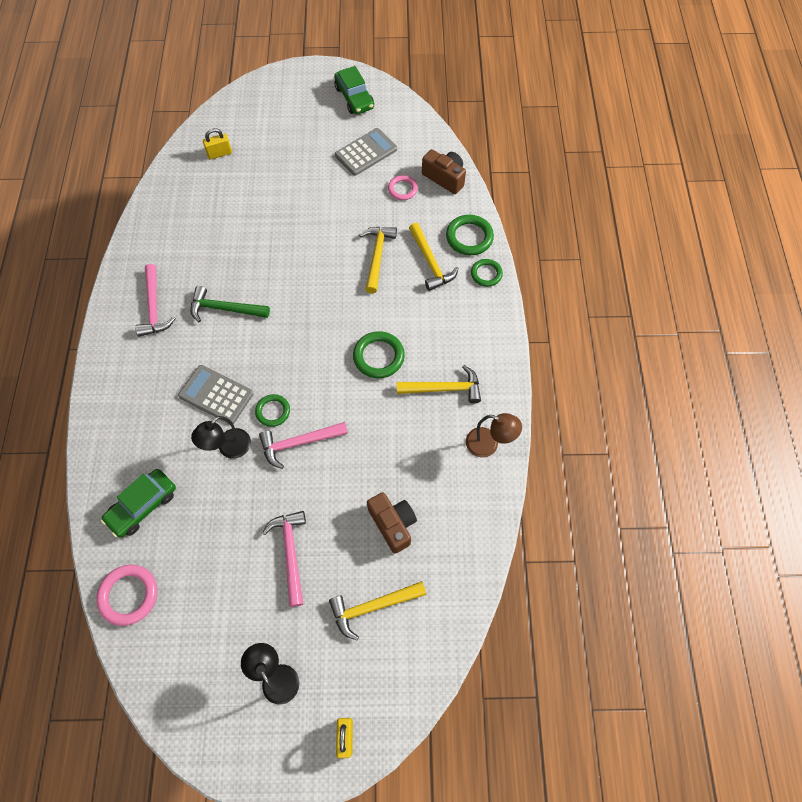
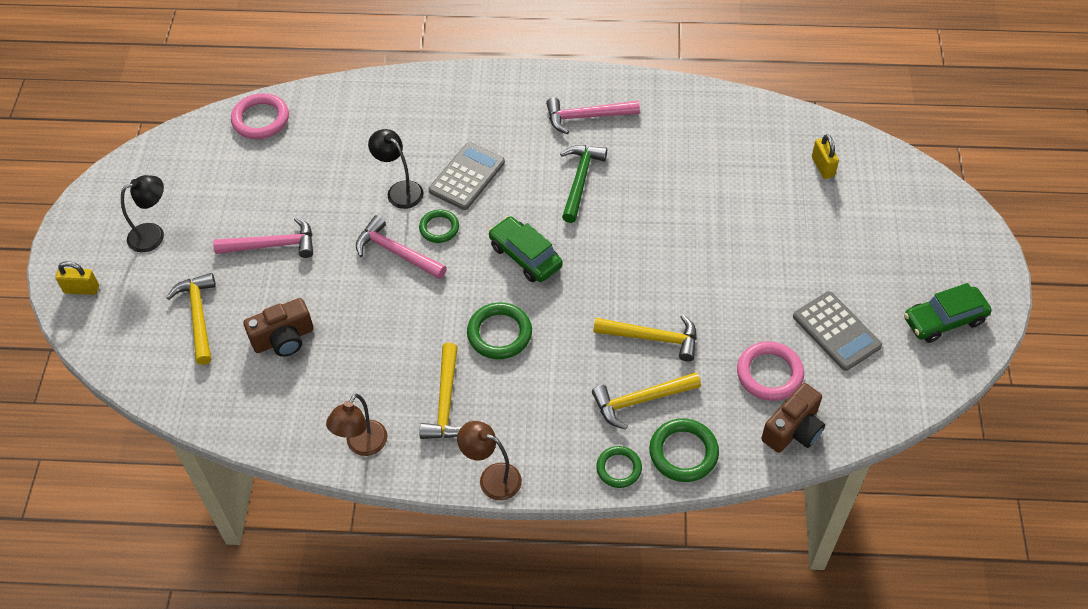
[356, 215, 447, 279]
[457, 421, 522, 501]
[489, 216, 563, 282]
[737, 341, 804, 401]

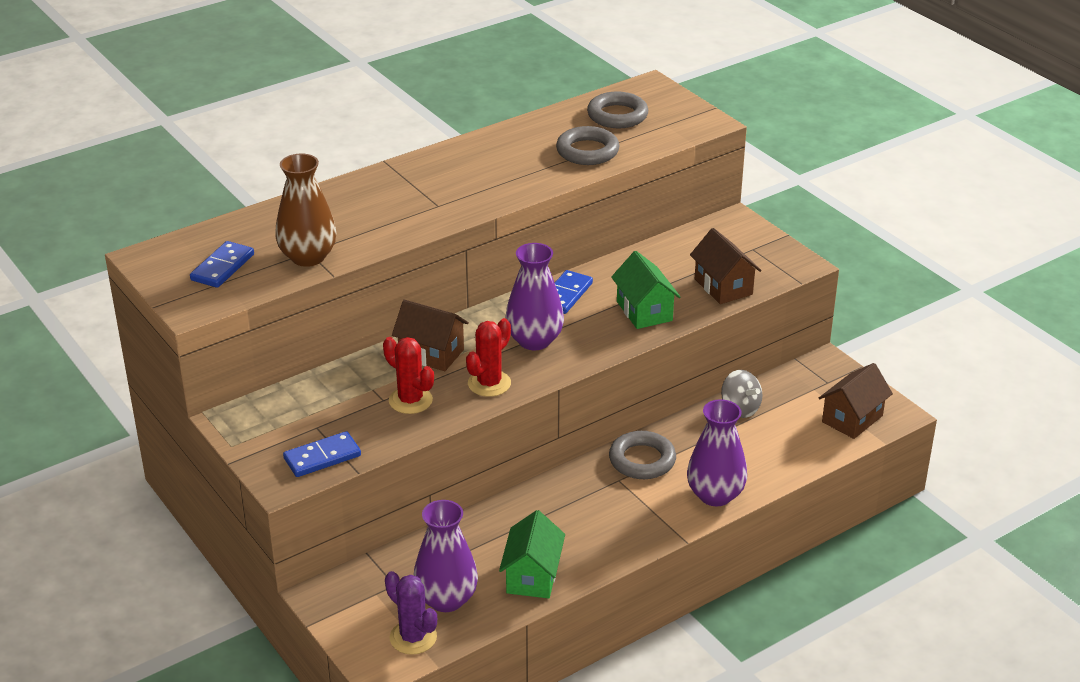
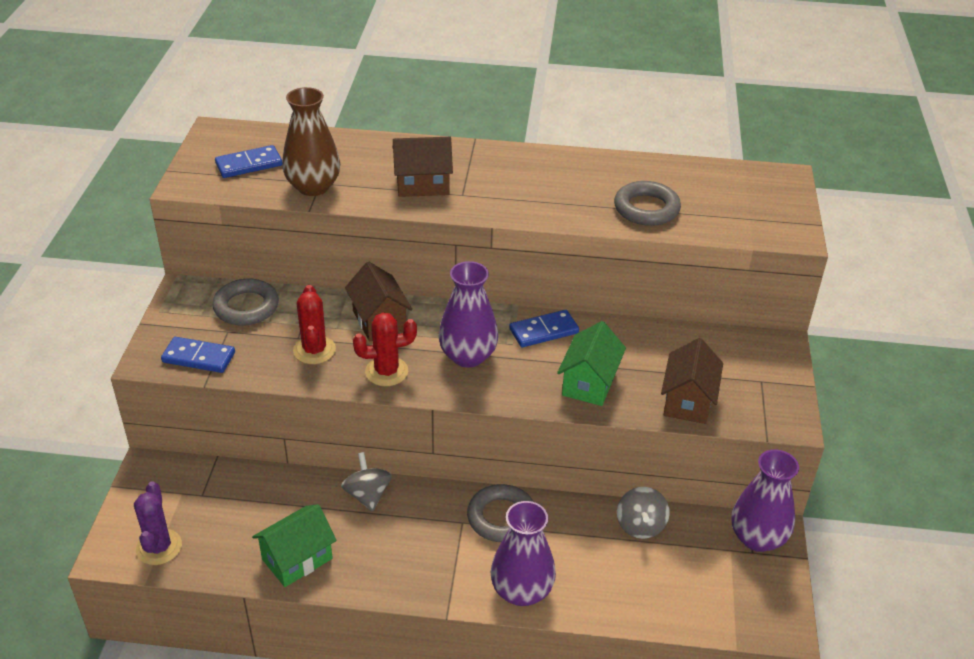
[213, 278, 279, 326]
[341, 452, 392, 512]
[393, 137, 453, 197]
[732, 449, 799, 552]

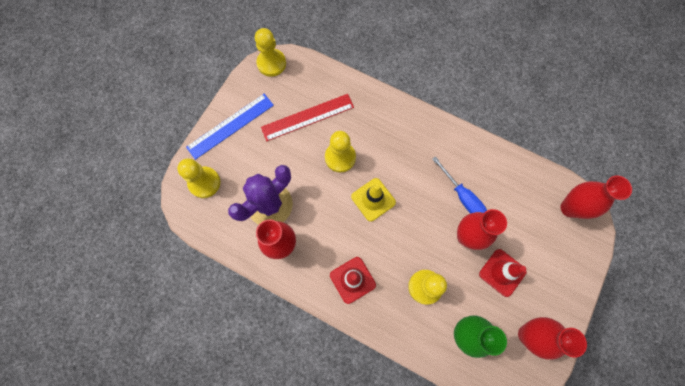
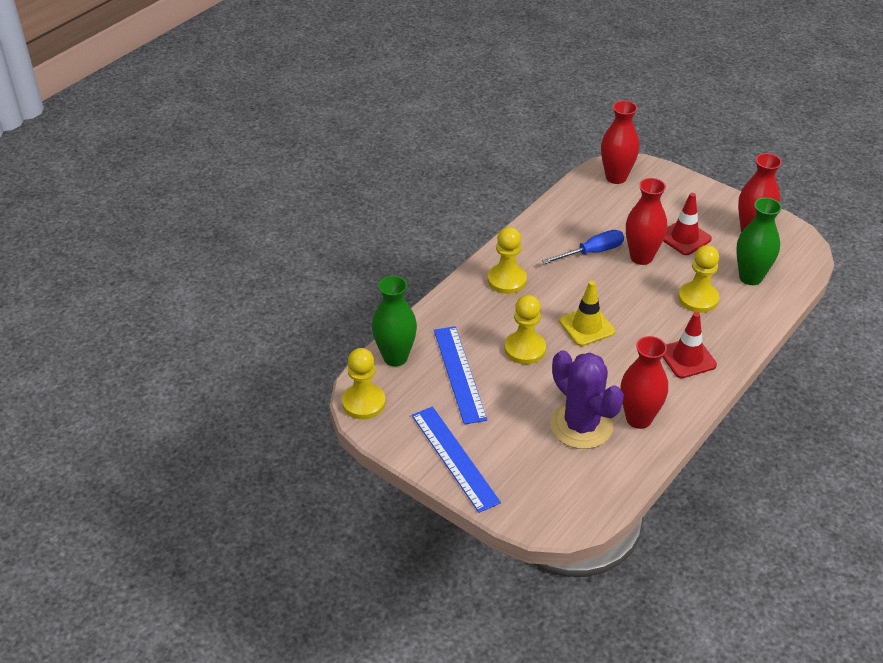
[372, 276, 417, 366]
[434, 326, 487, 425]
[487, 227, 527, 294]

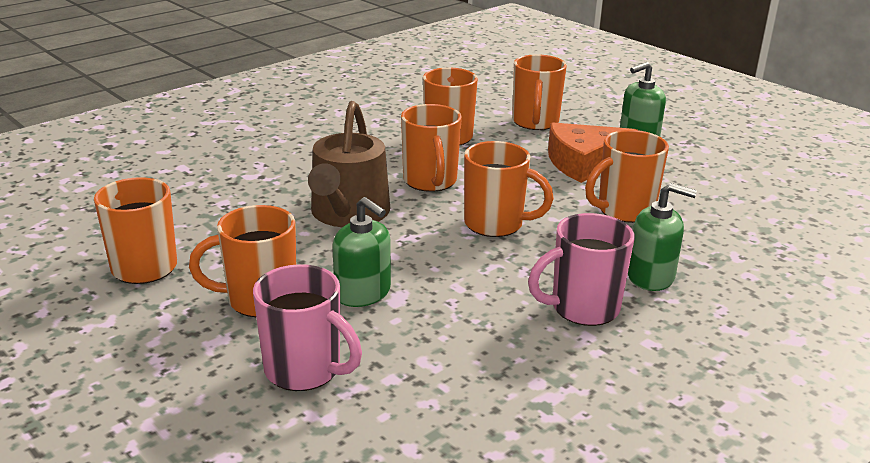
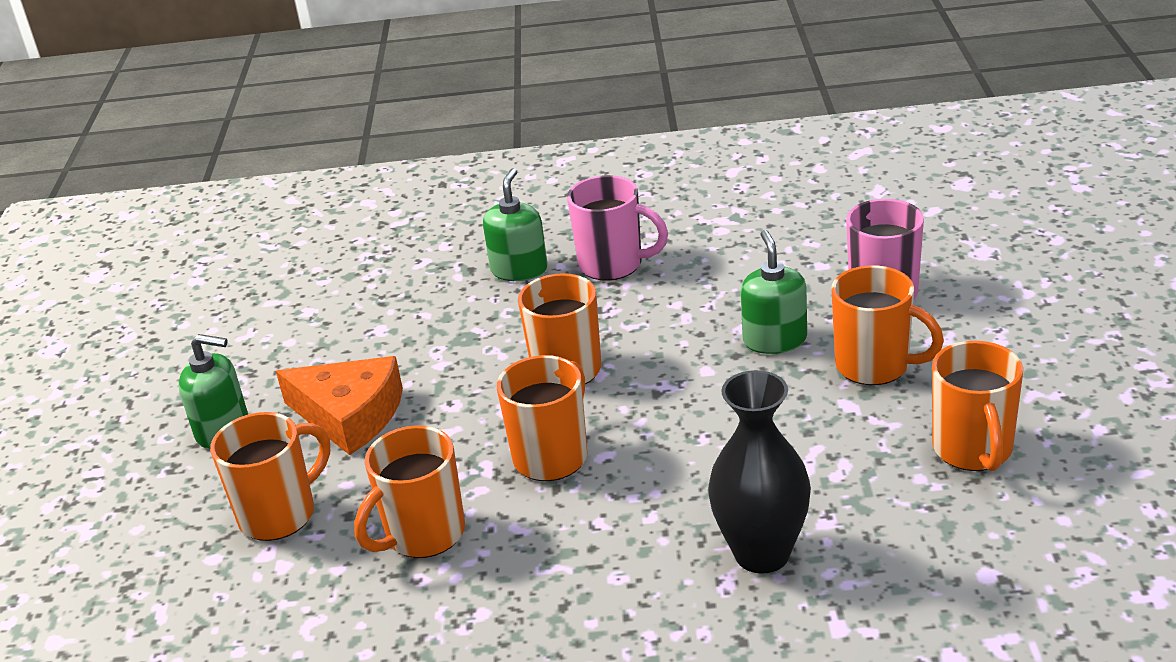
[483, 168, 548, 281]
[708, 370, 811, 574]
[308, 101, 390, 227] (first image)
[585, 130, 669, 223] (first image)

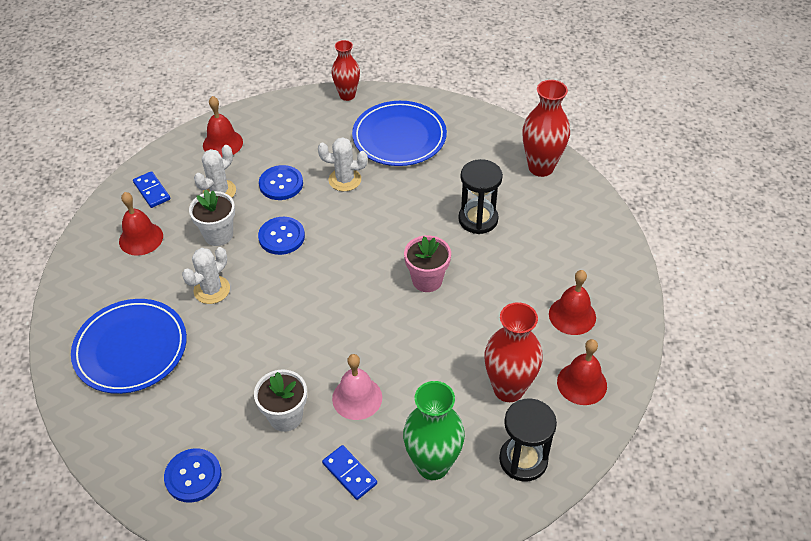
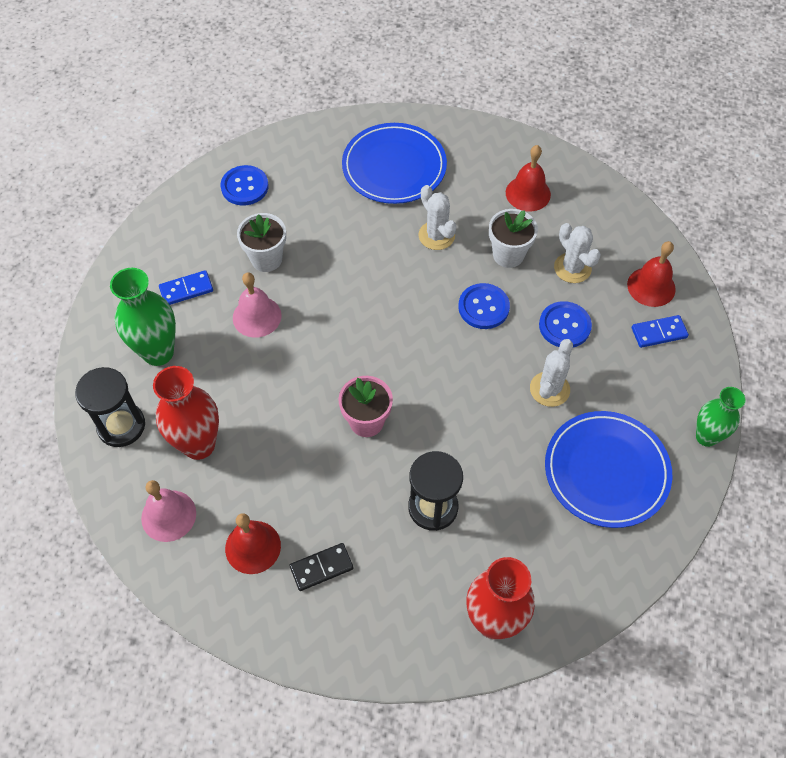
[141, 480, 196, 542]
[289, 543, 354, 591]
[632, 315, 689, 348]
[696, 387, 746, 447]

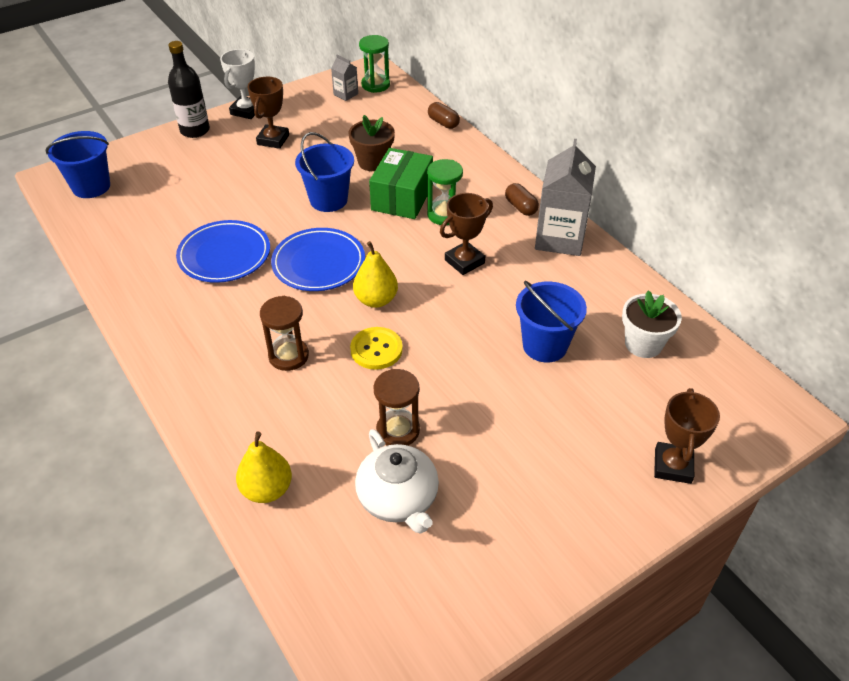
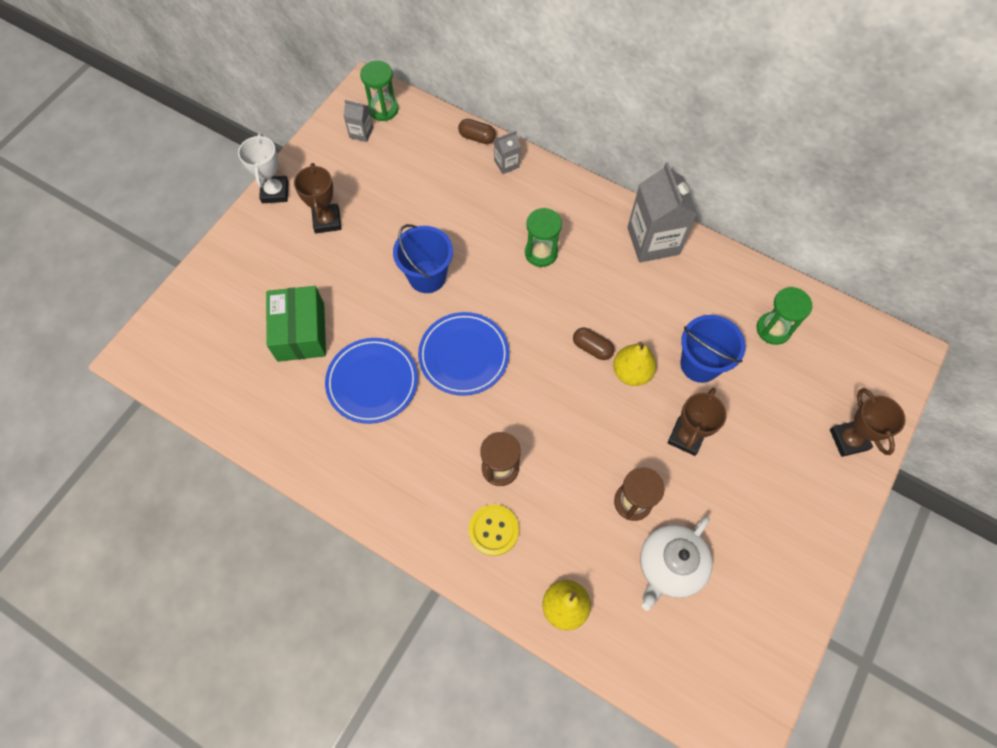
[266, 286, 326, 362]
[469, 504, 519, 556]
[494, 131, 521, 174]
[573, 327, 614, 360]
[613, 341, 656, 386]
[640, 516, 713, 611]
[668, 388, 727, 456]
[757, 287, 812, 345]
[45, 131, 110, 198] (first image)
[168, 41, 210, 138] (first image)
[349, 115, 395, 171] (first image)

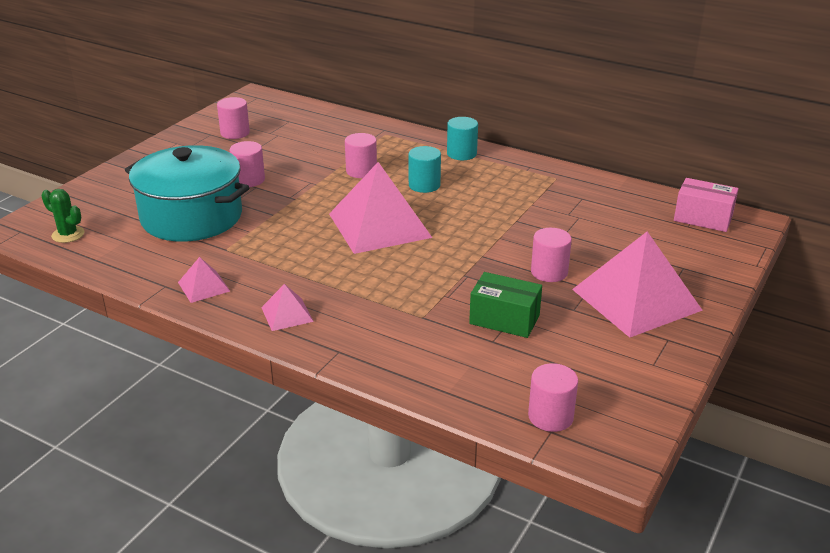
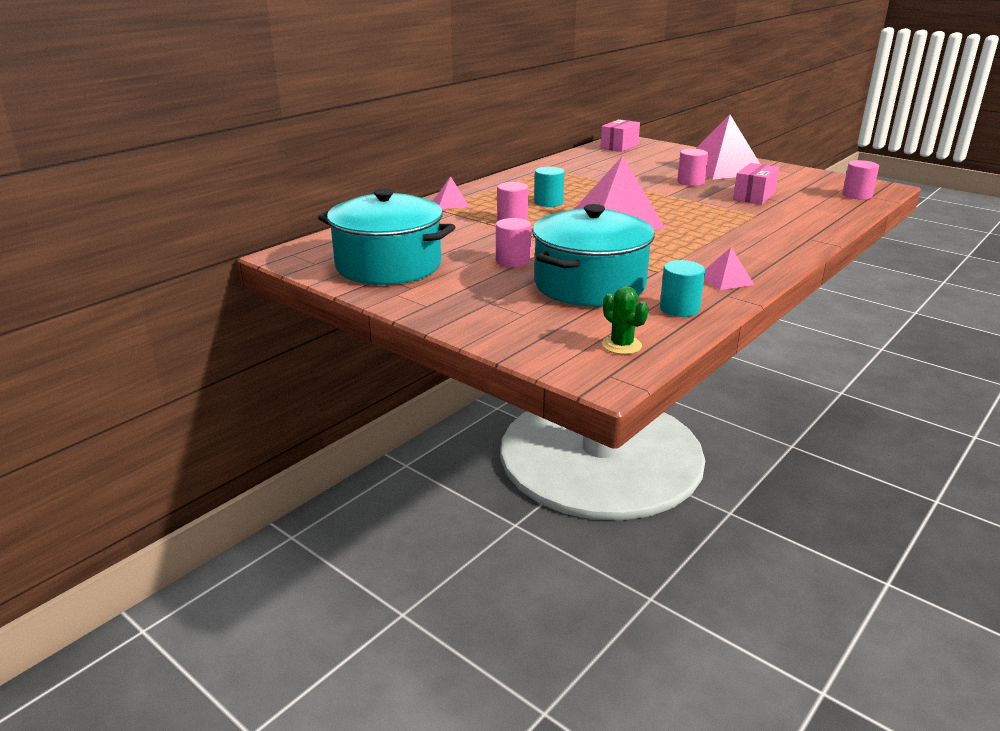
[318, 188, 455, 285]
[434, 176, 469, 209]
[602, 286, 649, 354]
[660, 260, 705, 317]
[733, 163, 779, 204]

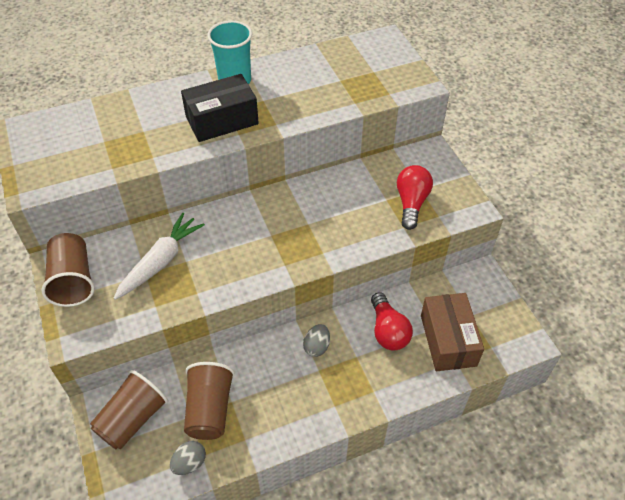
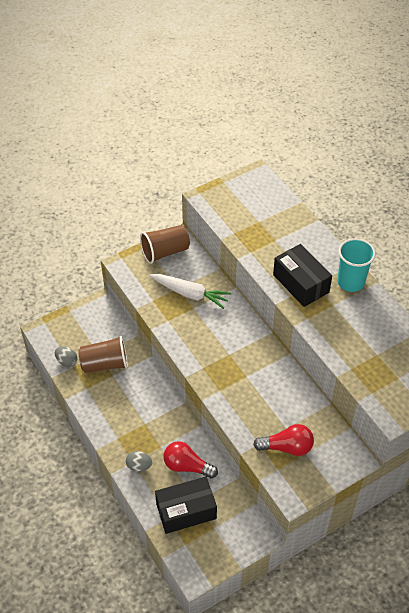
[126, 451, 152, 472]
[155, 476, 217, 534]
[163, 441, 218, 478]
[90, 370, 168, 450] (first image)

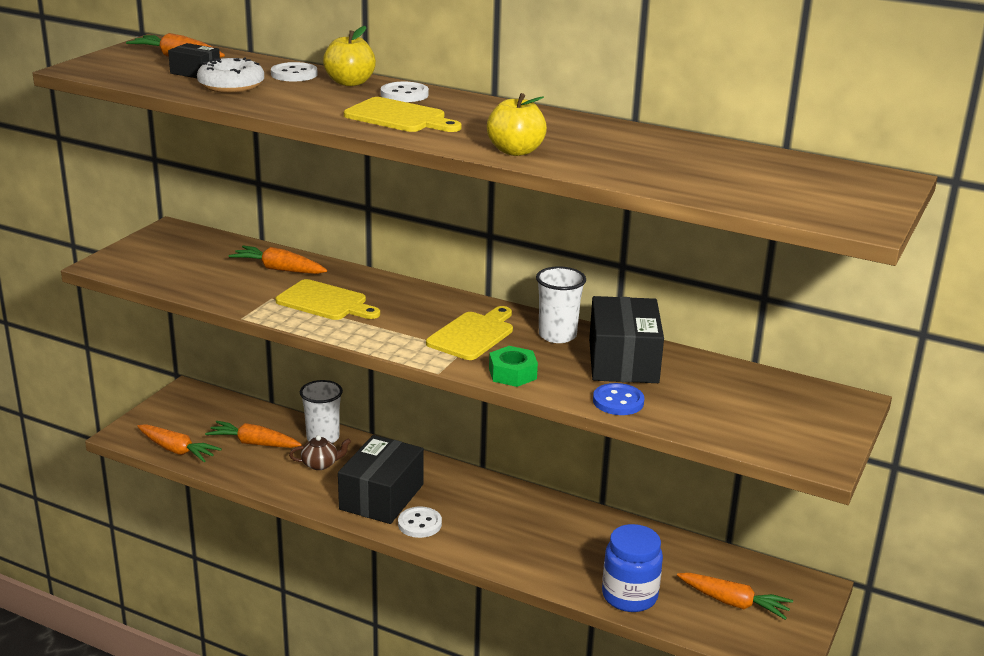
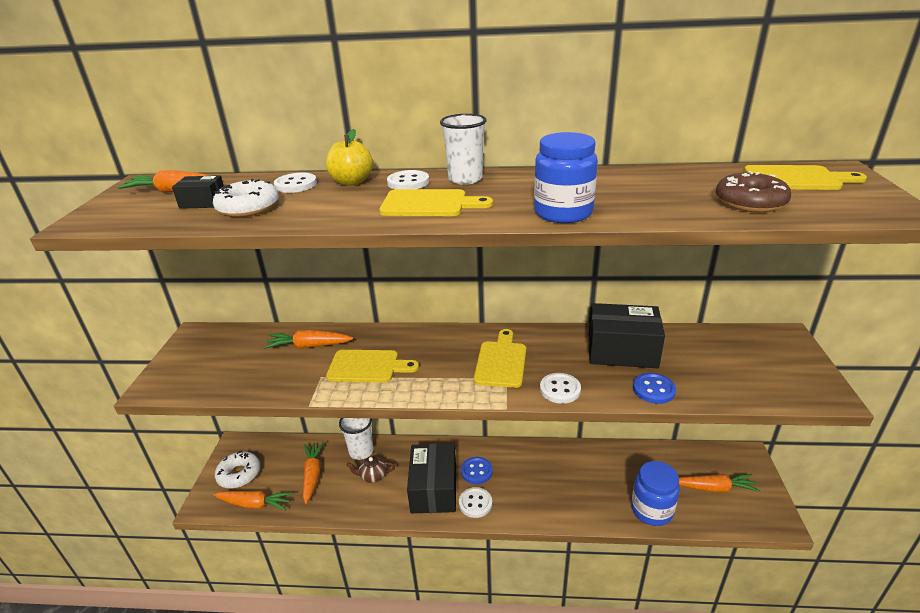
[215, 451, 260, 489]
[303, 442, 324, 504]
[346, 456, 395, 483]
[440, 114, 487, 185]
[461, 457, 493, 484]
[534, 132, 598, 223]
[540, 373, 581, 404]
[589, 303, 665, 368]
[716, 171, 791, 212]
[744, 165, 867, 190]

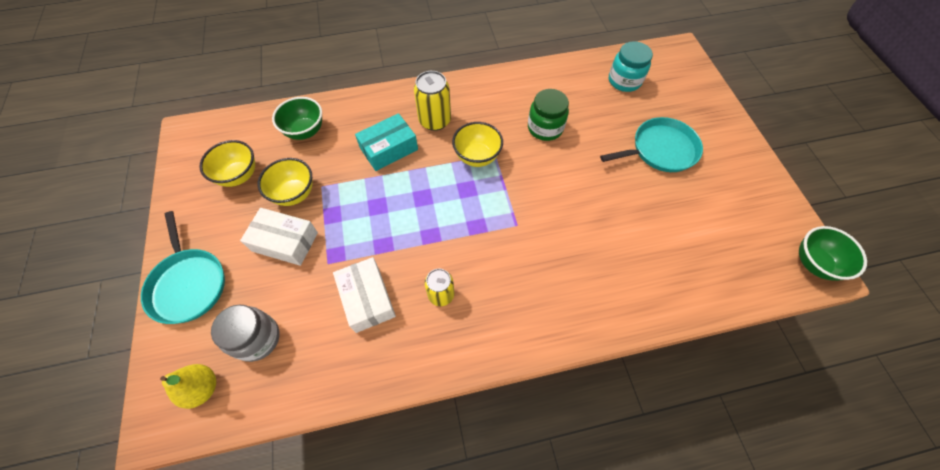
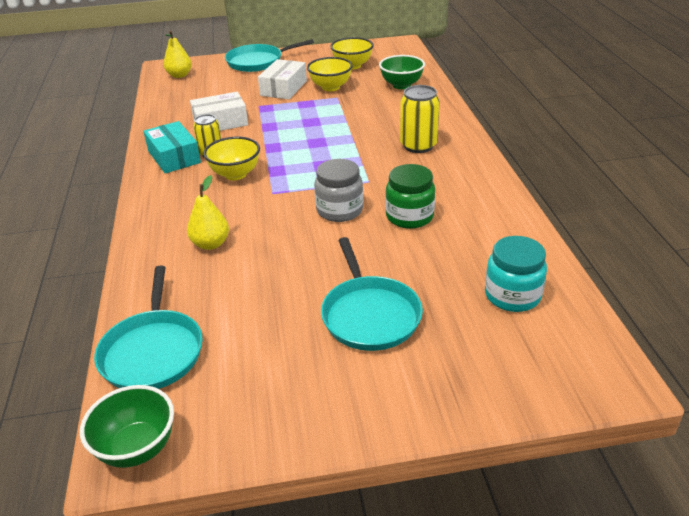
[94, 266, 202, 389]
[143, 121, 201, 173]
[187, 175, 229, 250]
[203, 137, 260, 180]
[314, 159, 363, 222]

